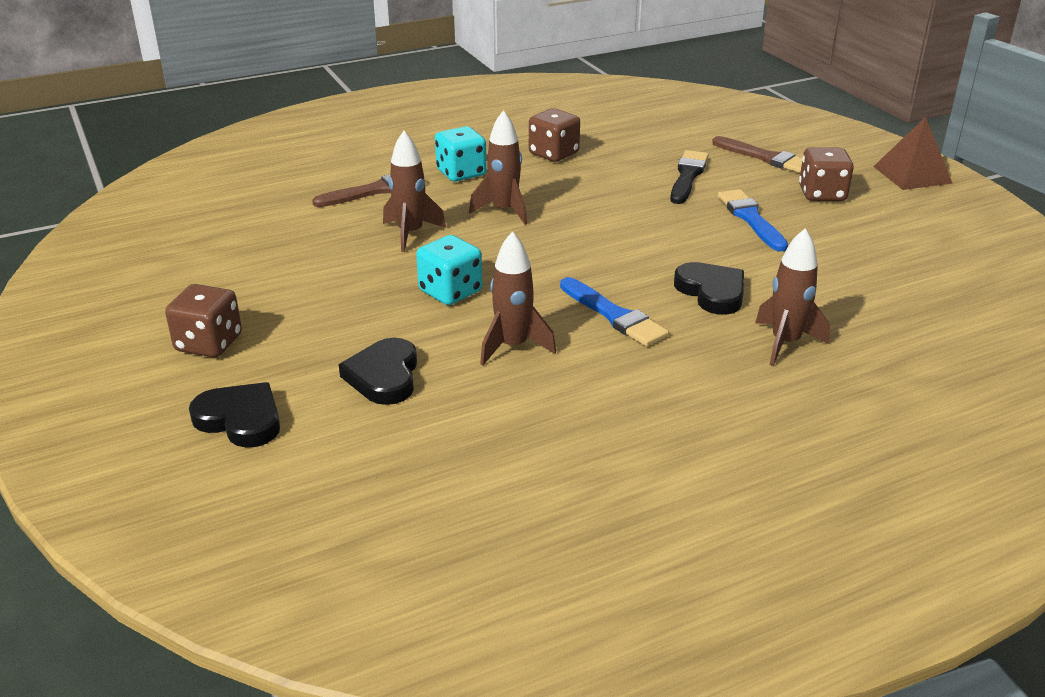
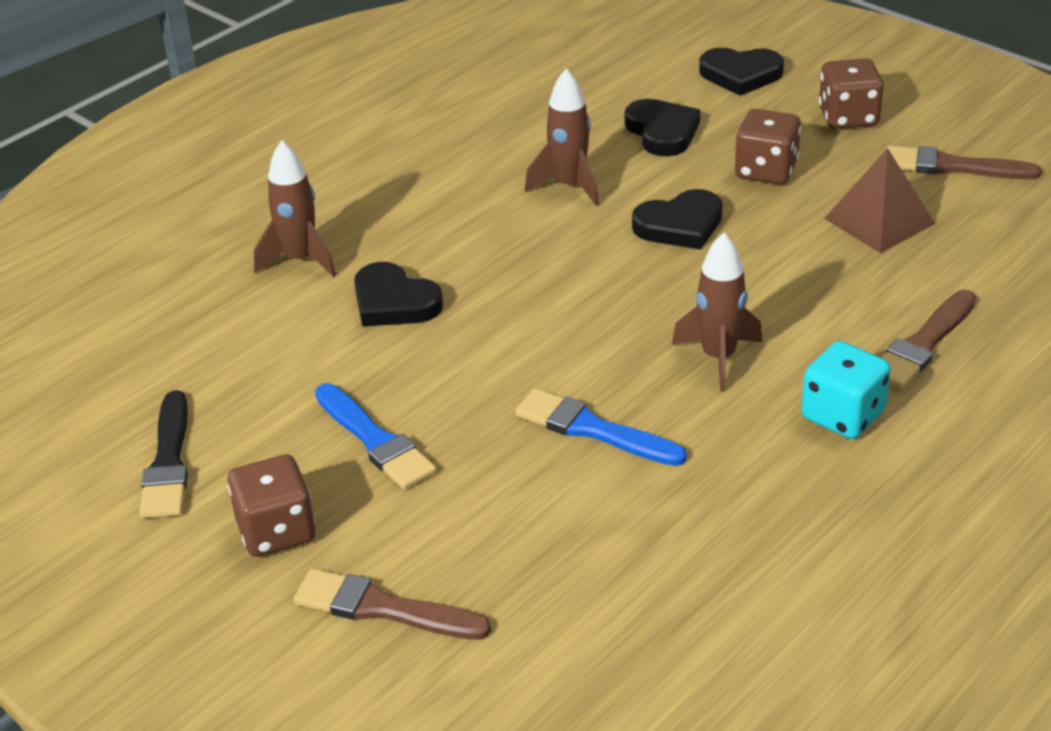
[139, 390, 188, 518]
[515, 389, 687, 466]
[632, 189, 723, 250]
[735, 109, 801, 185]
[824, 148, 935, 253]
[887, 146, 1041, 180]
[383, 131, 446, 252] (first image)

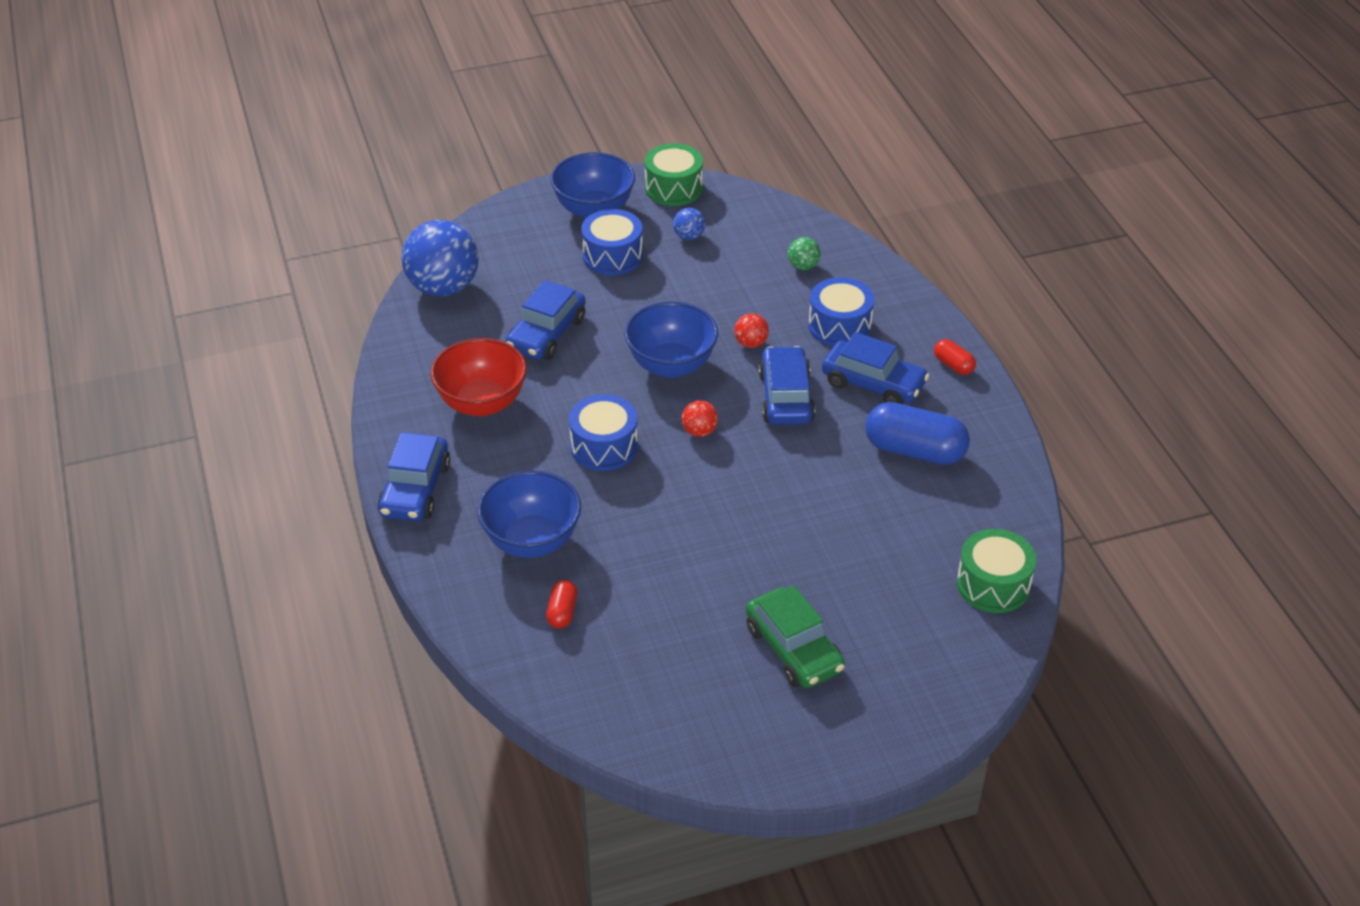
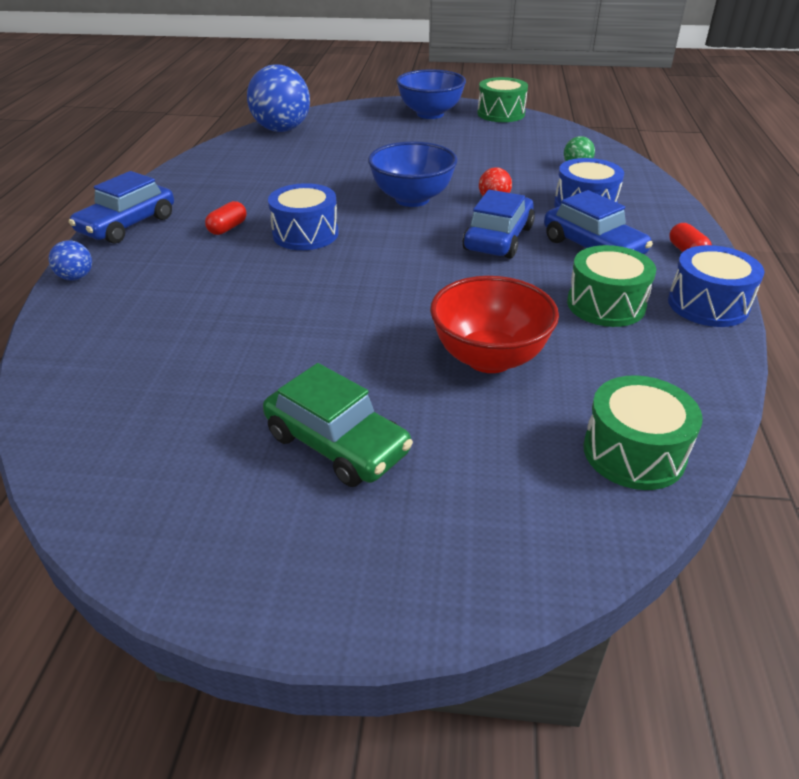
[48, 240, 92, 281]
[205, 201, 247, 235]
[263, 363, 413, 487]
[430, 276, 559, 373]
[567, 245, 656, 327]
[668, 245, 764, 327]
[477, 470, 581, 558] (first image)
[505, 280, 586, 360] (first image)
[682, 401, 718, 437] (first image)

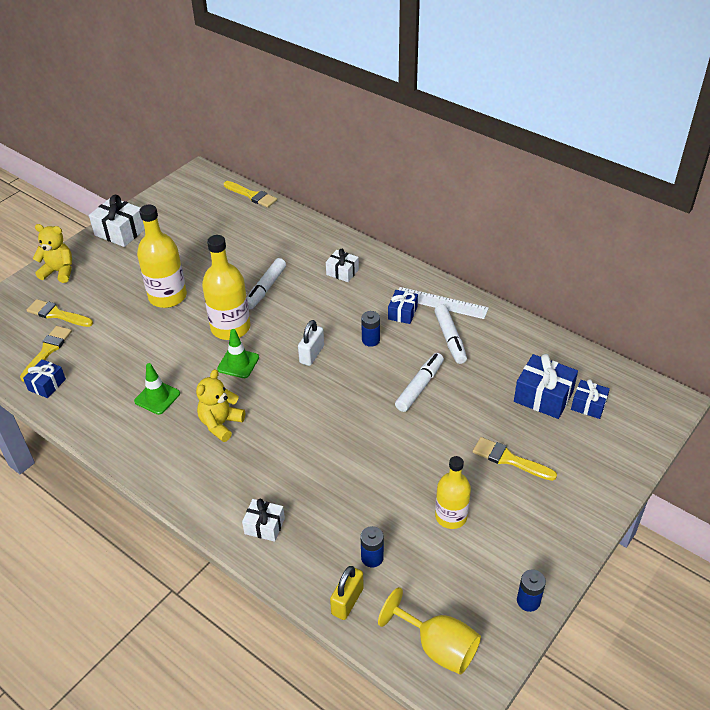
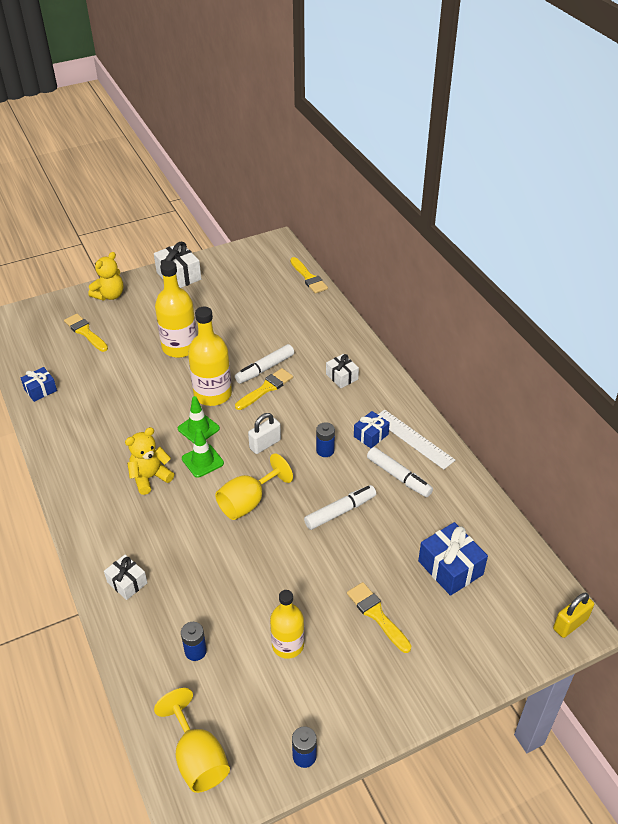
[88, 252, 123, 300]
[182, 428, 224, 478]
[215, 453, 293, 520]
[235, 368, 293, 410]
[367, 447, 433, 497]
[553, 593, 594, 638]
[571, 379, 610, 419] (first image)

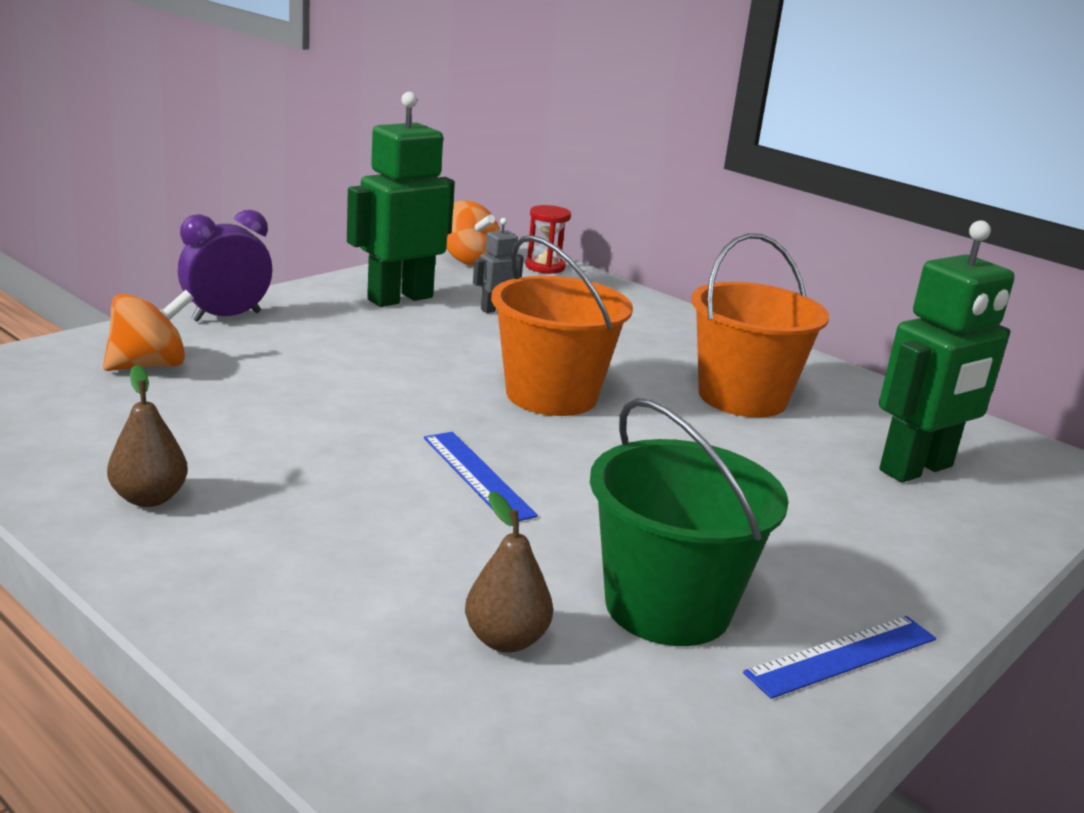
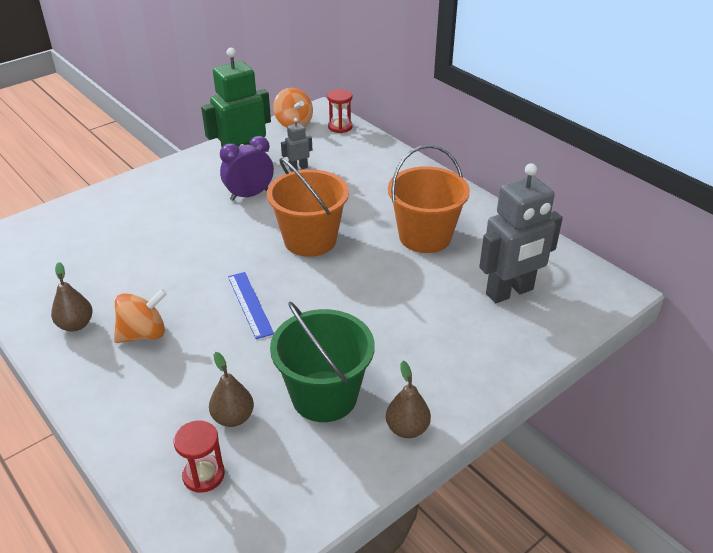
[114, 289, 167, 343]
[173, 421, 225, 493]
[220, 136, 274, 201]
[386, 361, 431, 438]
[479, 163, 563, 303]

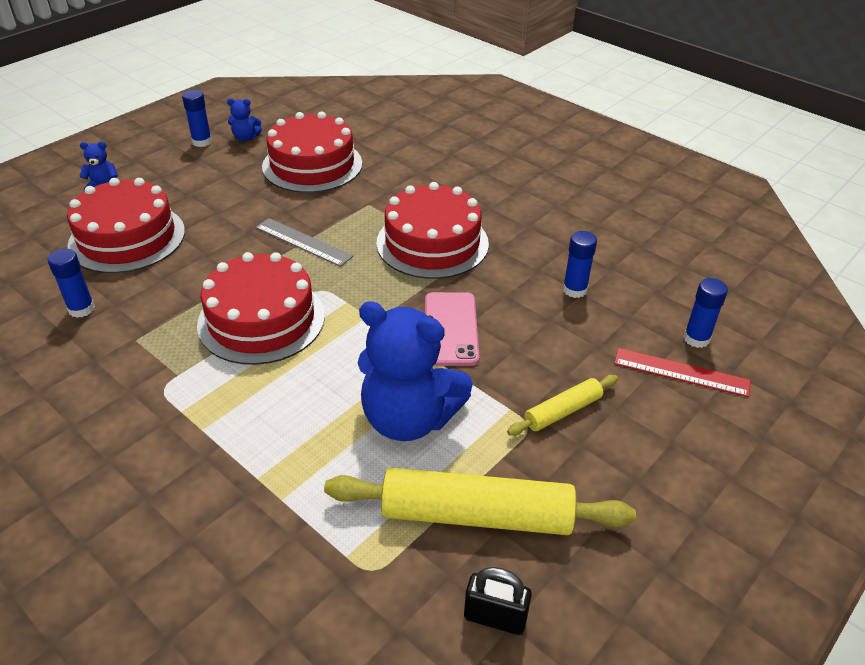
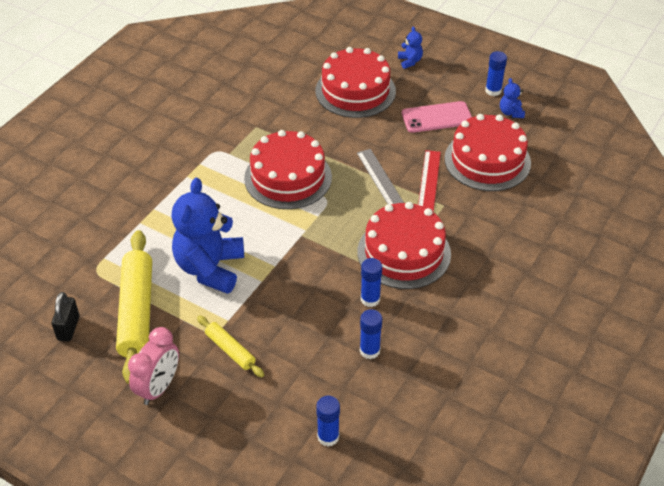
[128, 327, 179, 405]
[357, 149, 404, 204]
[361, 258, 382, 307]
[402, 101, 472, 133]
[418, 150, 441, 212]

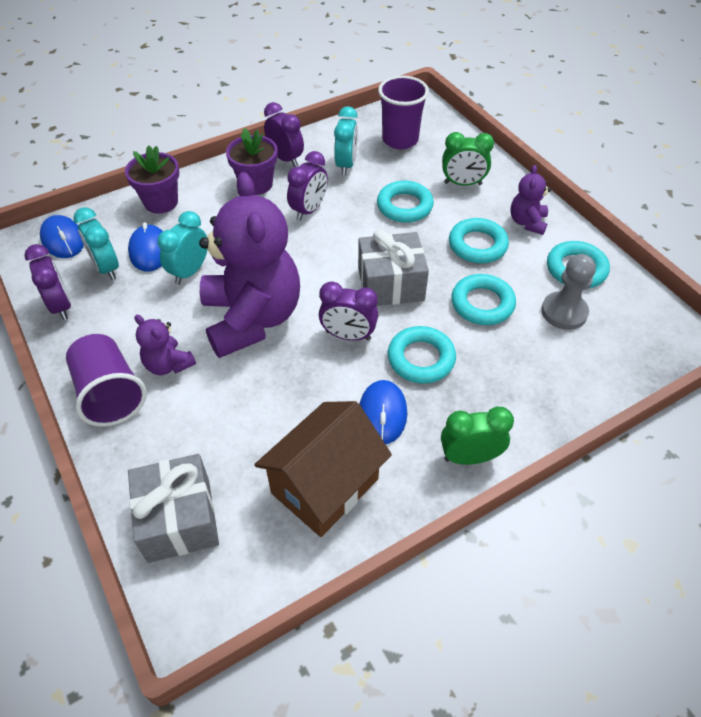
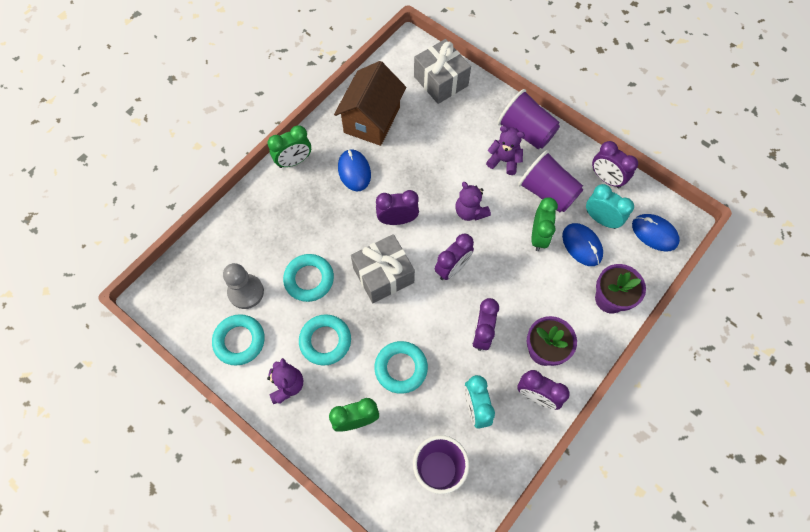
[435, 234, 474, 280]
[455, 182, 491, 221]
[518, 150, 583, 212]
[532, 197, 558, 251]
[388, 326, 456, 384] (first image)

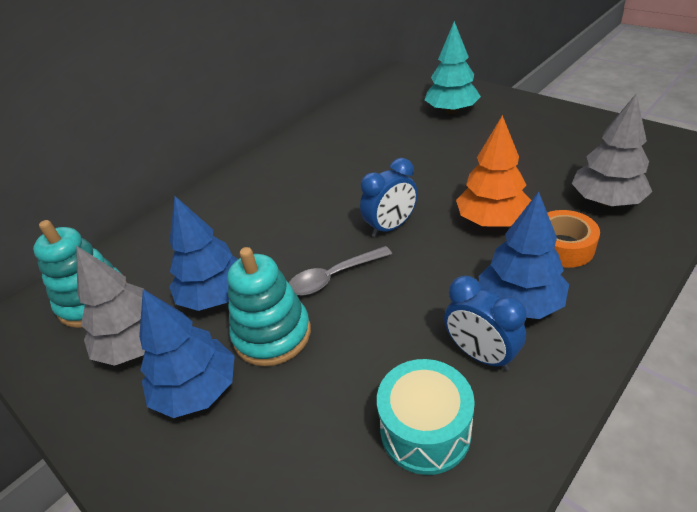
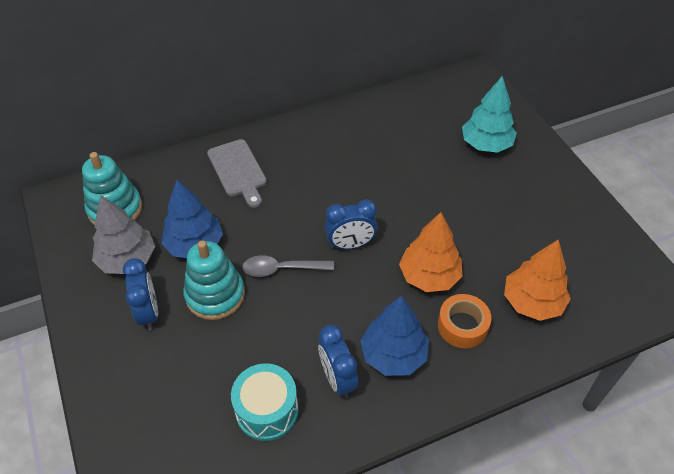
[123, 258, 158, 330]
[207, 139, 267, 208]
[504, 240, 571, 321]

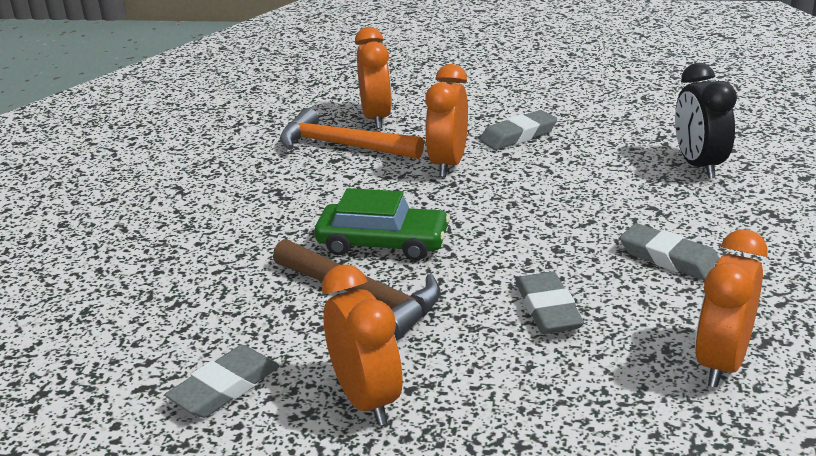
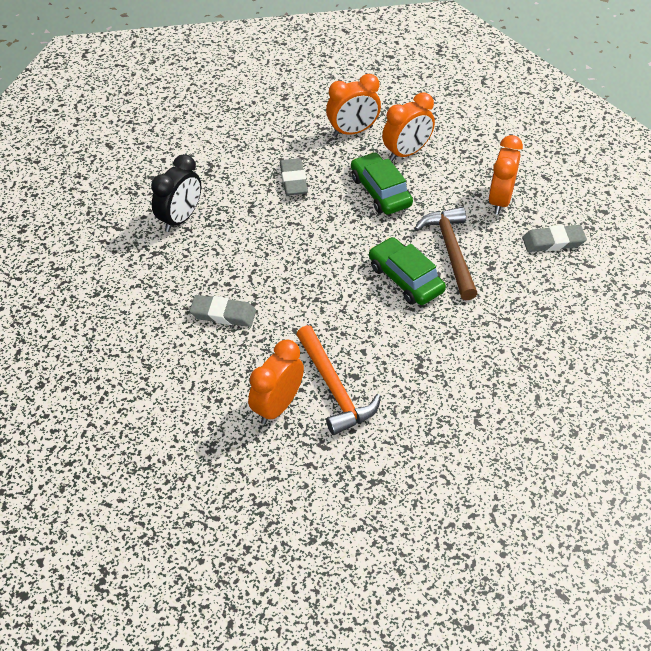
[351, 152, 413, 215]
[382, 92, 435, 161]

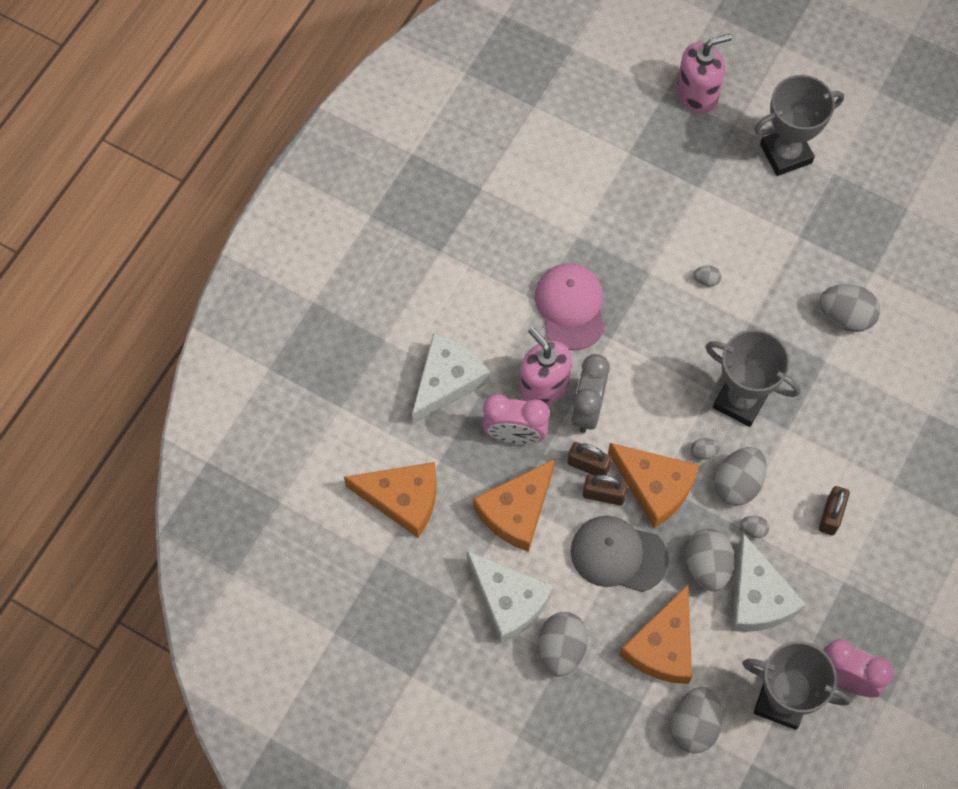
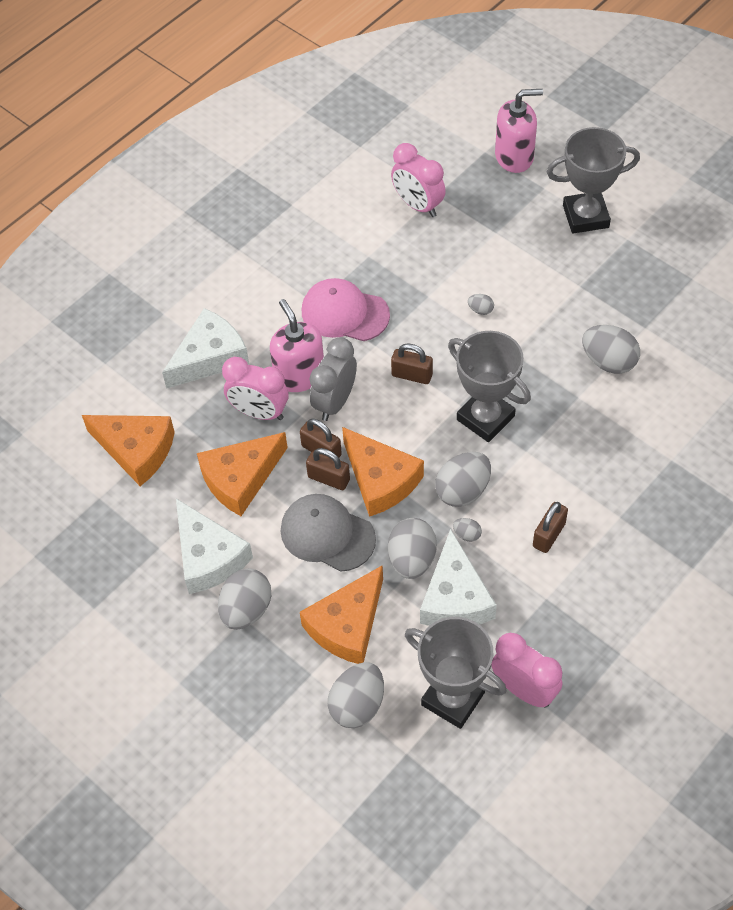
[302, 278, 390, 341]
[391, 143, 446, 217]
[391, 344, 433, 384]
[691, 438, 720, 460] (first image)

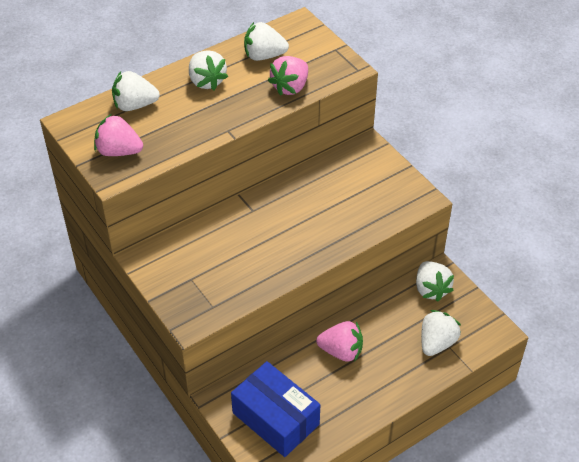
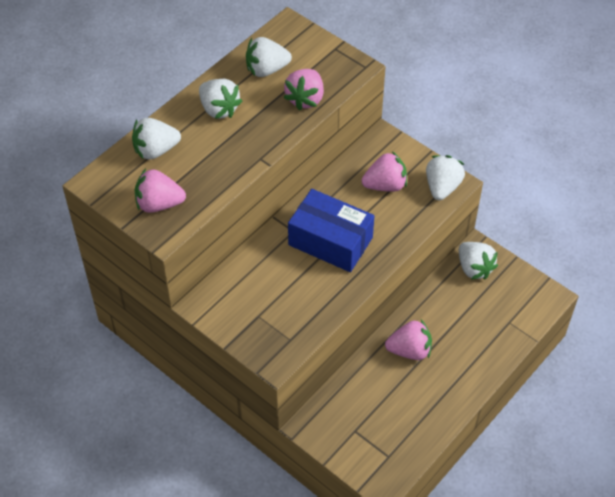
[288, 189, 374, 272]
[361, 151, 407, 192]
[426, 155, 465, 200]

